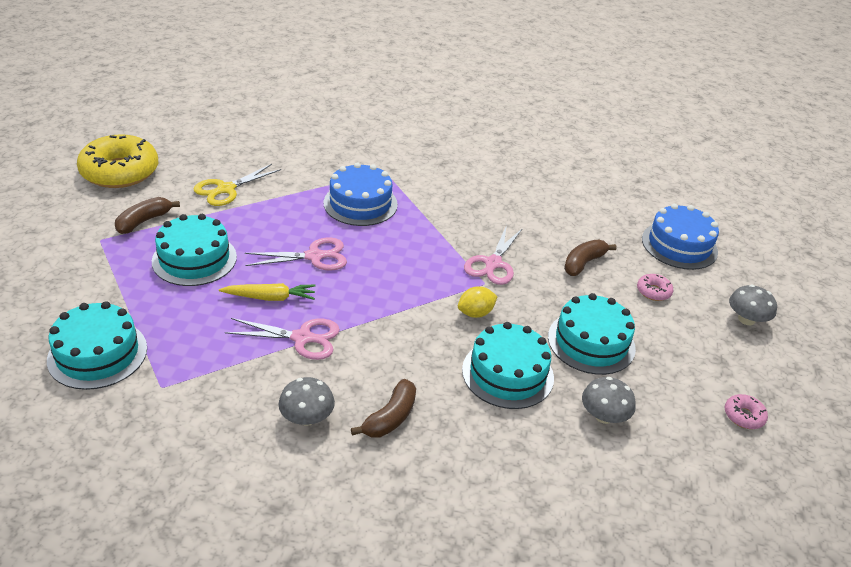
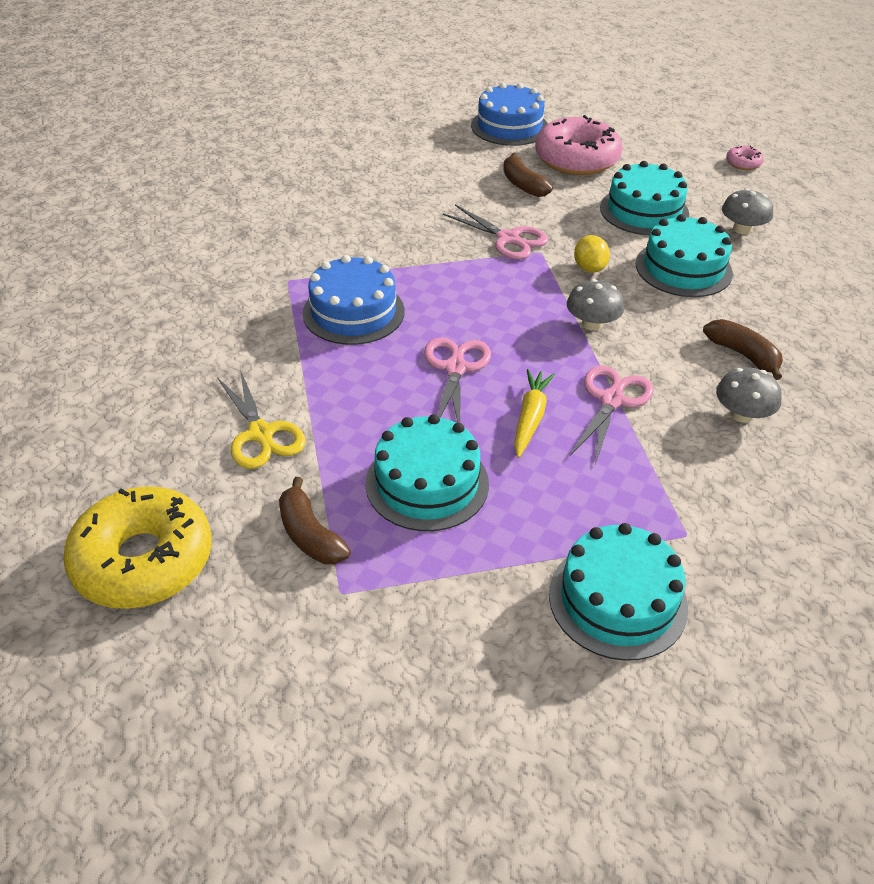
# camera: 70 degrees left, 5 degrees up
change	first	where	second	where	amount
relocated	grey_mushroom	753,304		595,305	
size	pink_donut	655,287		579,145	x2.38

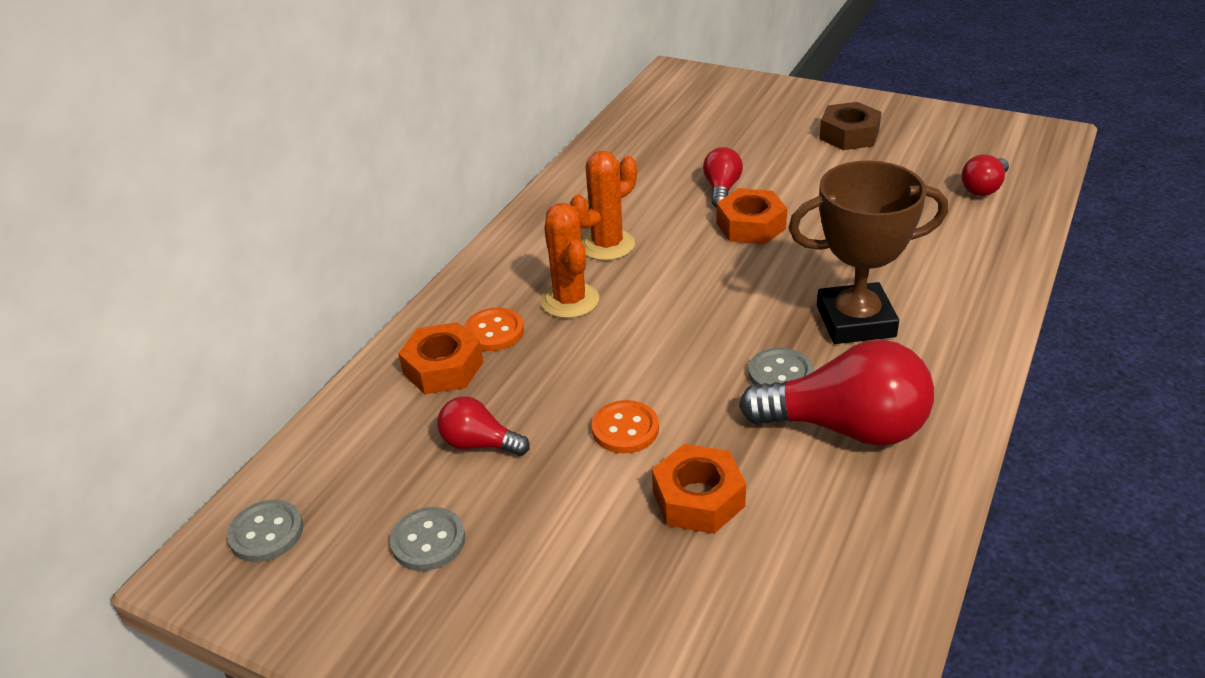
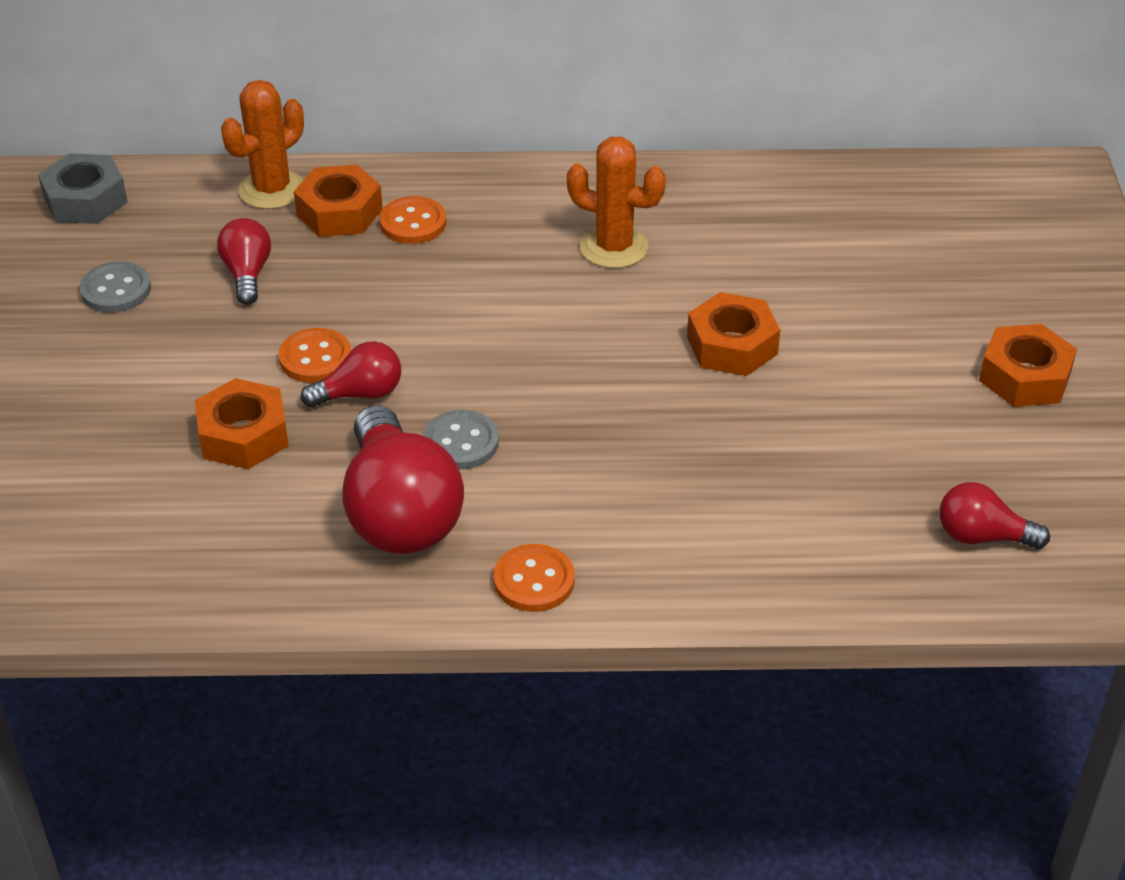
# camera: 60 degrees right, 5 degrees up
change	first	where	second	where	amount
missing	brown_trophy	868,252			
appeared			orange_button	533,578	
relocated	orange_cactus	570,260		262,144	
relocated	red_light_bulb	723,177		351,374	
exchanged	grey_button	265,531	grey_nut	83,188	
colour	brown_nut	850,126	orange_nut	1028,365	

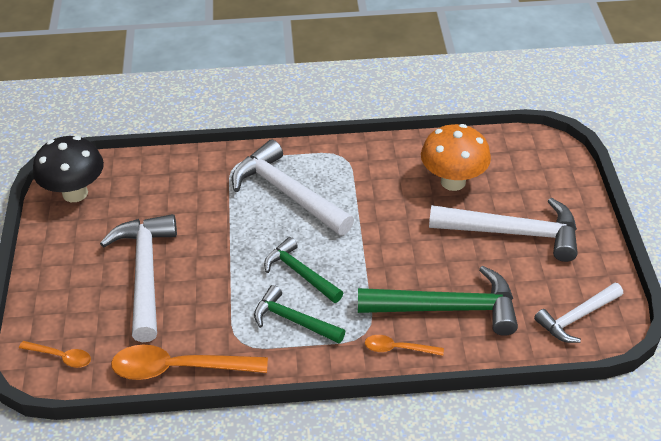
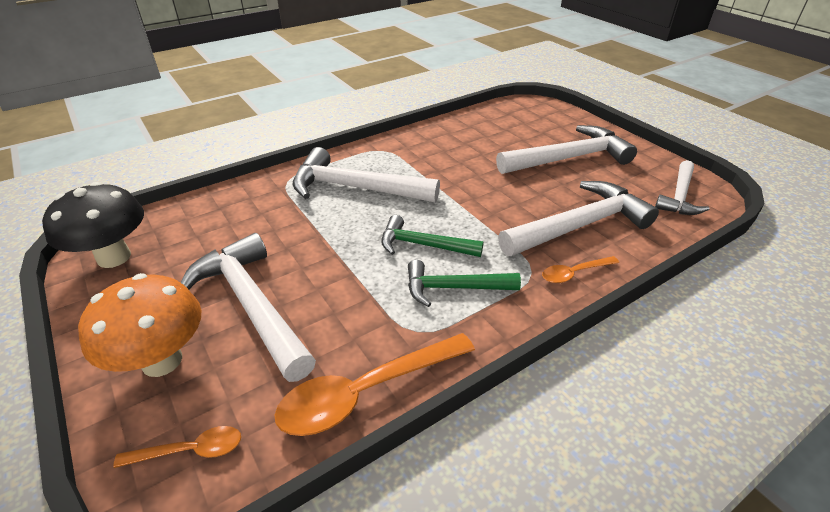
# camera: 30 degrees left, 5 degrees down
change	first	where	second	where	amount
relocated	orange_mushroom	456,157		139,325	
colour	green_hammer	438,301	white_hammer	578,218	

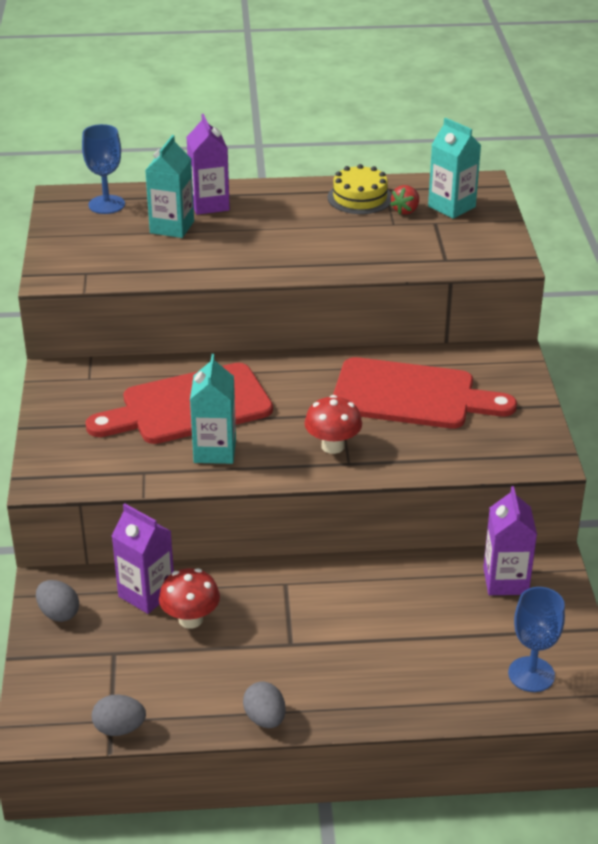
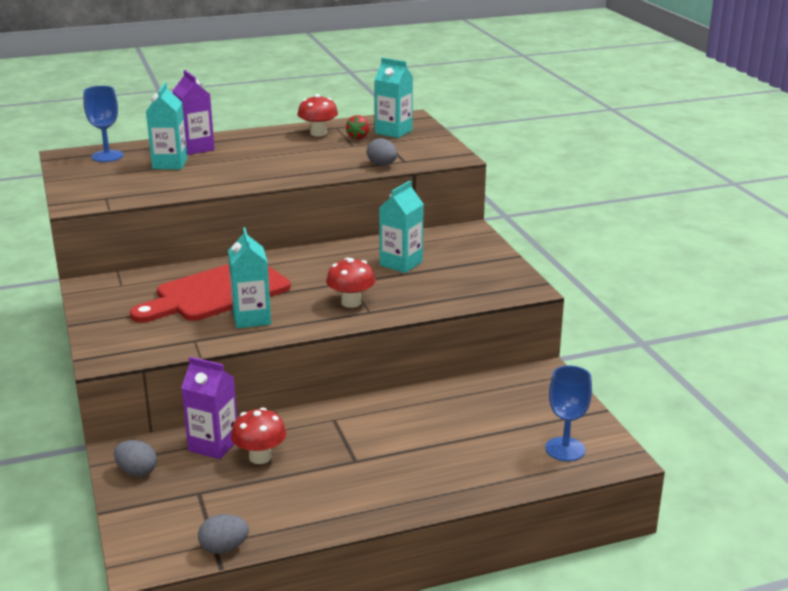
# camera: 15 degrees left, 10 degrees down
change	first	where	second	where	amount
missing	purple_carton	510,540			
relocated	grey_egg	264,704		382,152	
exchanged	yellow_cake	360,189	red_mushroom	318,115	
exchanged	red_cutting_board	425,393	turquoise_carton	401,227	

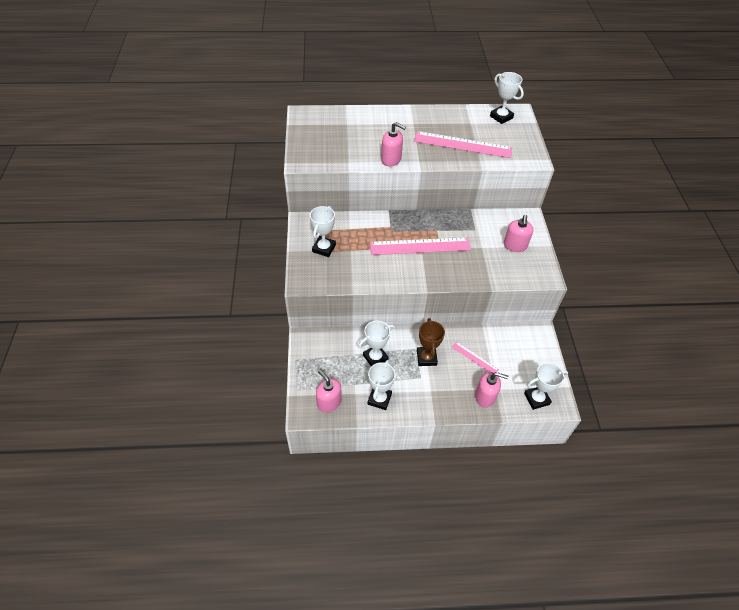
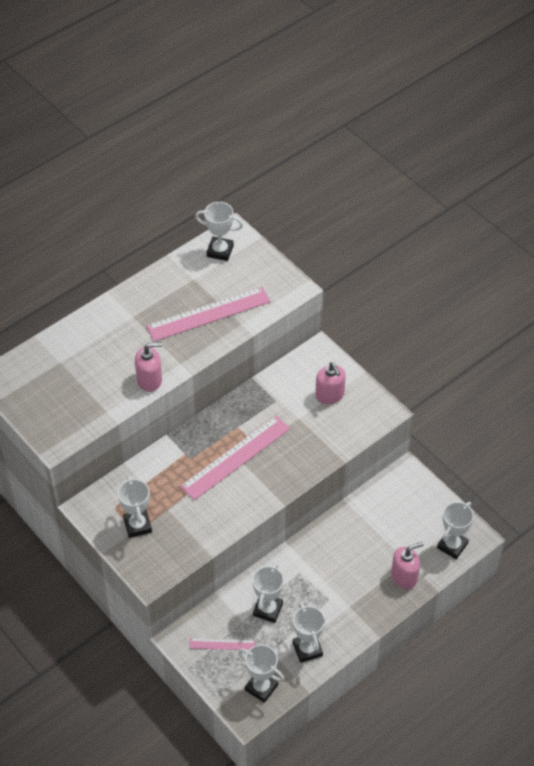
# camera: 35 degrees left, 0 degrees up
change	first	where	second	where	amount
missing	brown_trophy	431,342			
relocated	pink_ruler	475,357		222,644	
exchanged	pink_soap_dispenser	329,391	white_trophy	261,673	

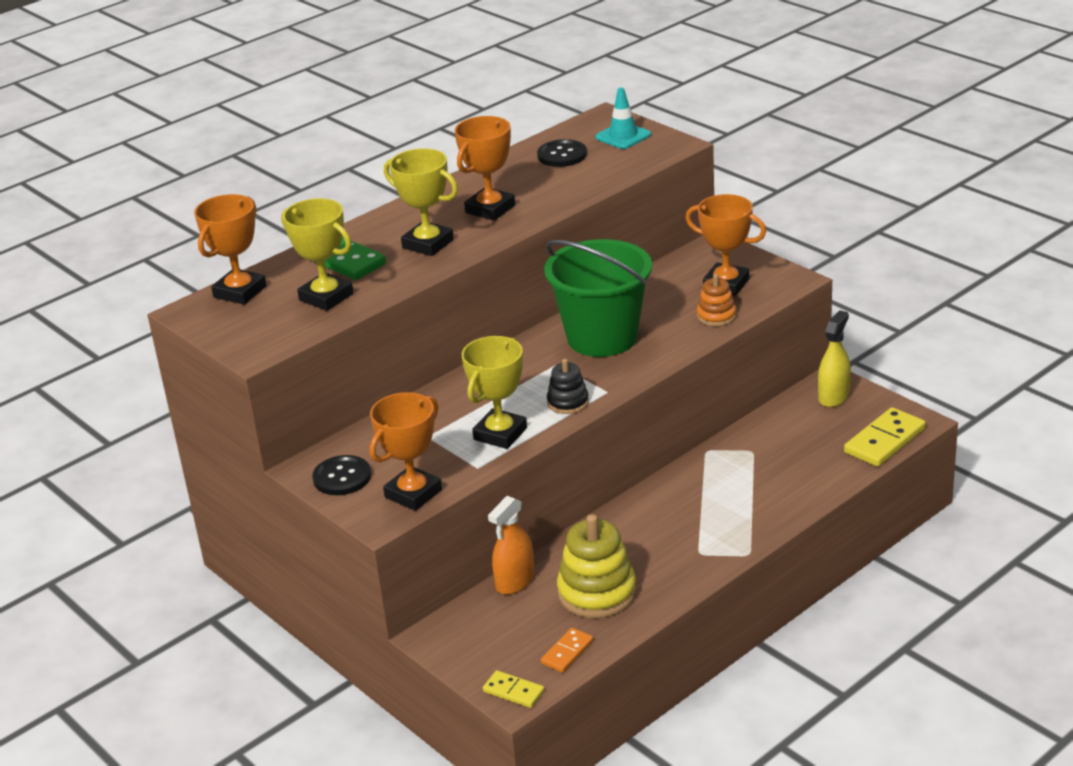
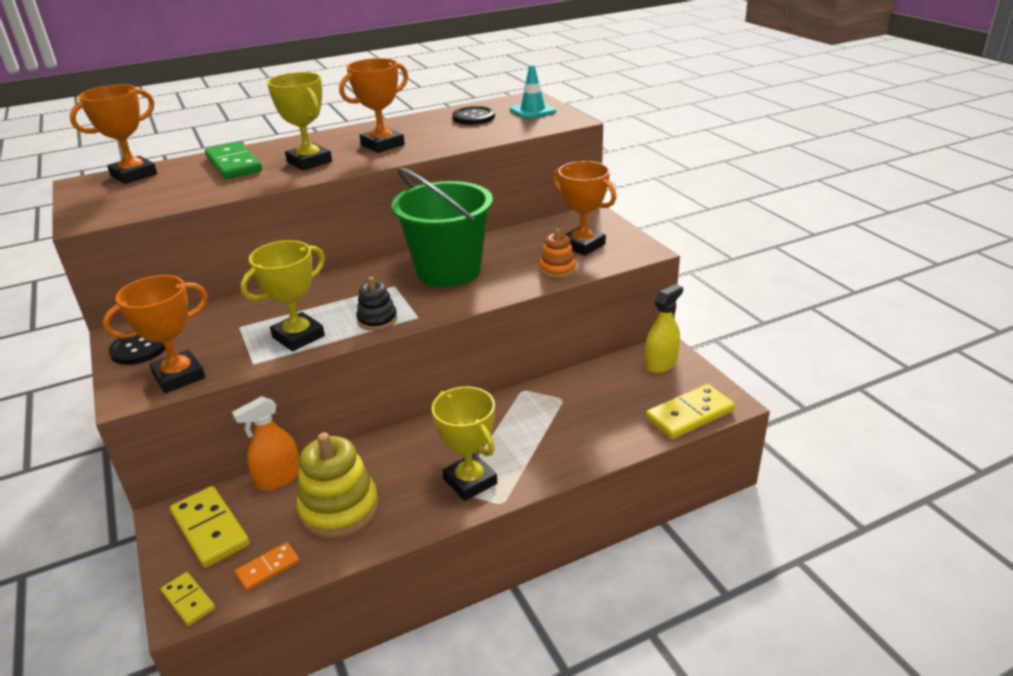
# camera: 15 degrees right, 0 degrees up
change	first	where	second	where	amount
appeared			yellow_domino	210,527	
relocated	yellow_trophy	317,254		464,443	

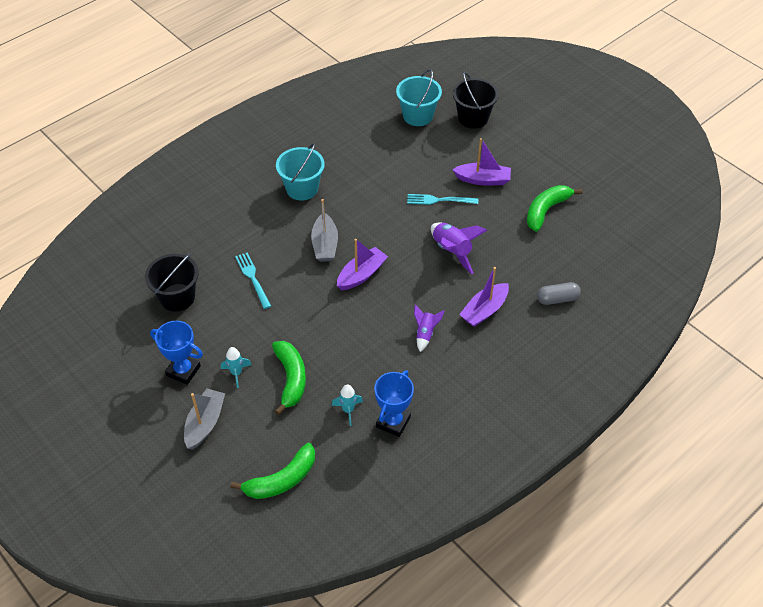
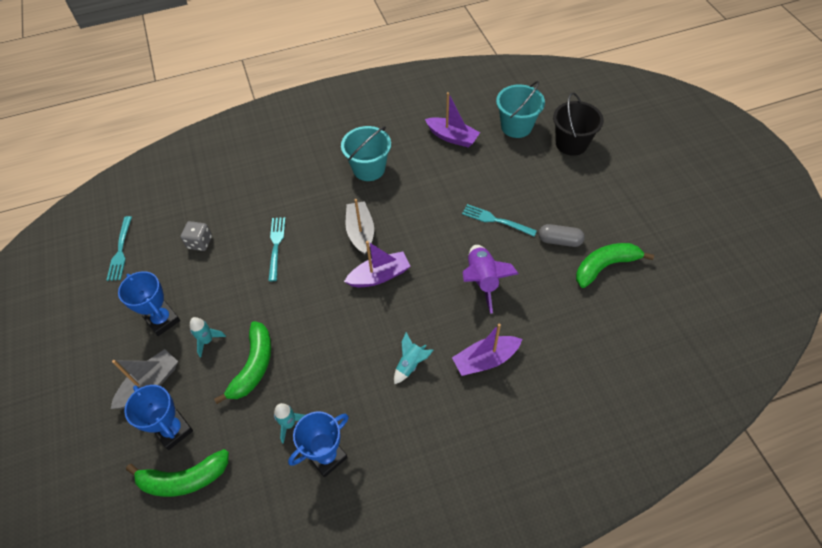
# camera: 25 degrees right, 5 degrees up
change	first	where	second	where	amount
appeared			turquoise_fork	119,248	
appeared			blue_trophy	158,417	
relocated	purple_boat	481,161		452,120	
relocated	grey_capsule	559,293		562,235	
exchanged	black_bucket	172,283	grey_dice	196,236	
colour	purple_rocket	429,328	turquoise_rocket	413,358	
spun	grey_boat	324,230		360,227	150 degrees clockwise

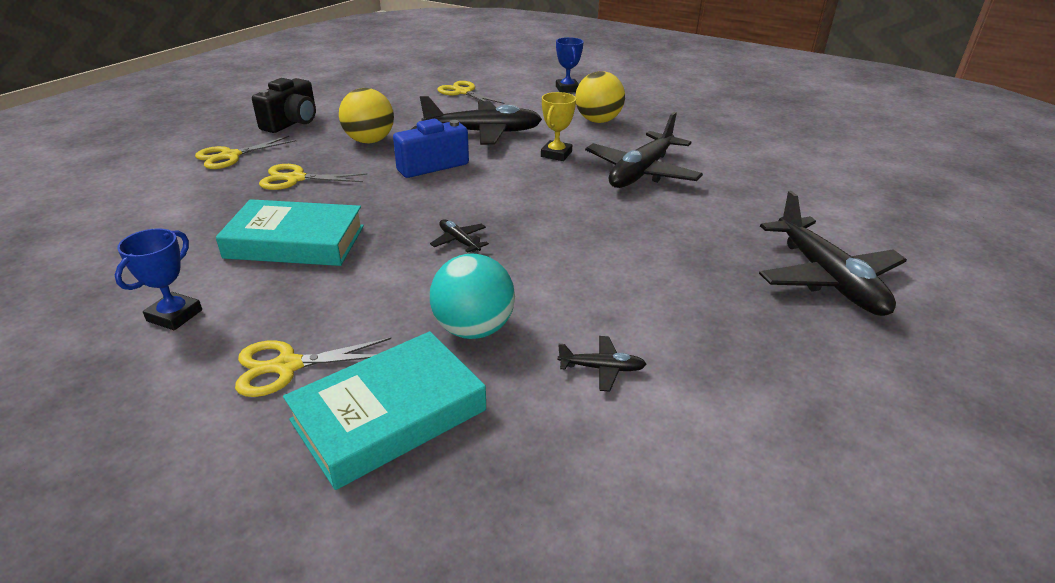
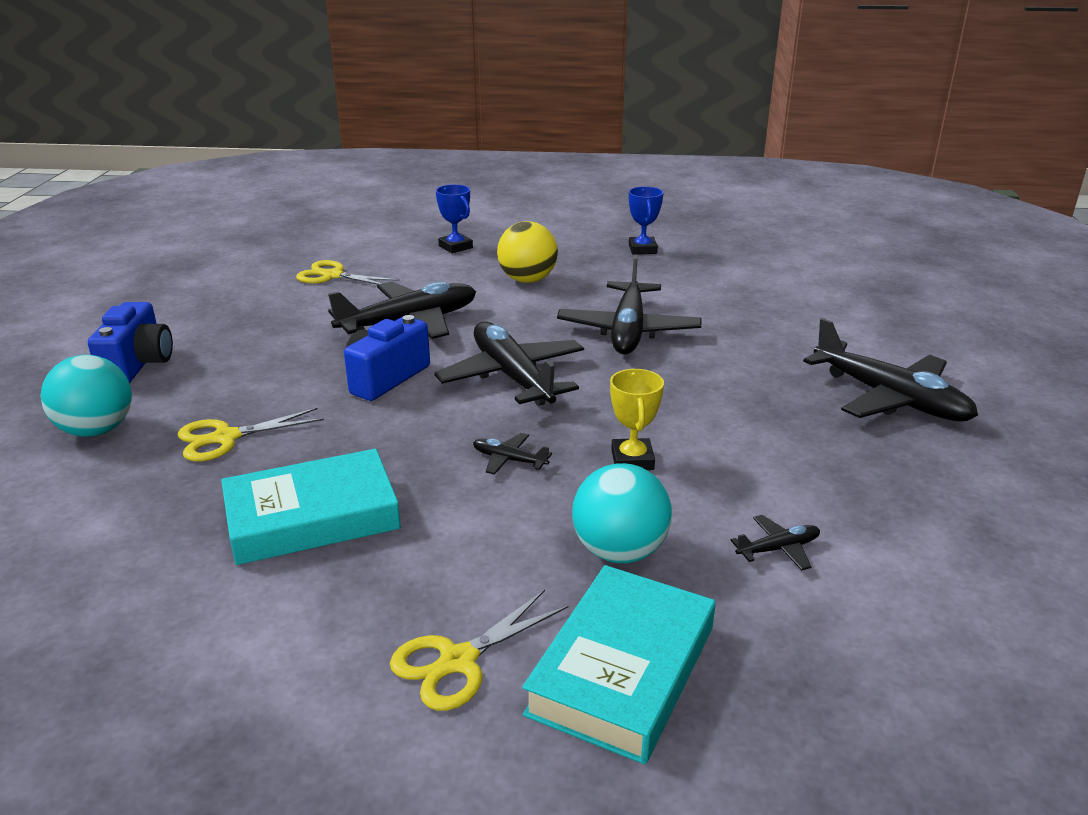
# camera: 25 degrees left, 5 degrees down
change	first	where	second	where	amount
missing	yellow_ball	366,115			
appeared			black_plane	509,364	
relocated	blue_trophy	158,279		646,220	
relocated	yellow_trophy	558,126		637,419	
exchanged	yellow_scissors	245,152	turquoise_ball	86,396	
colour	black_camera	284,105	blue_camera	130,342	

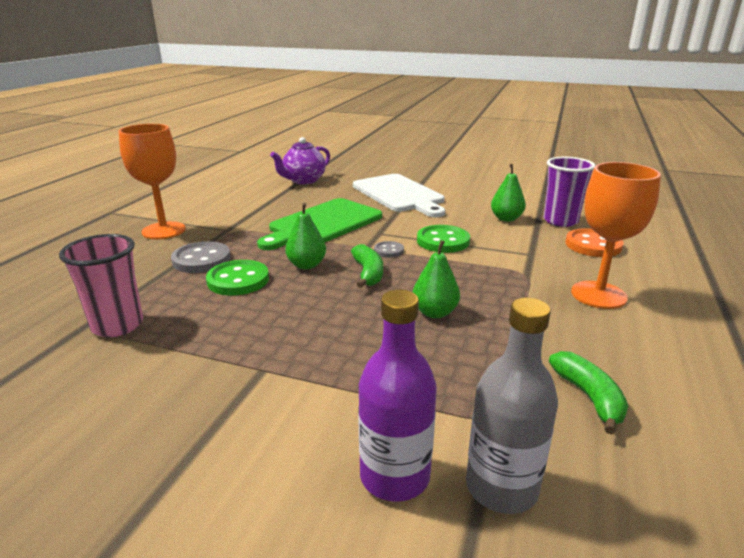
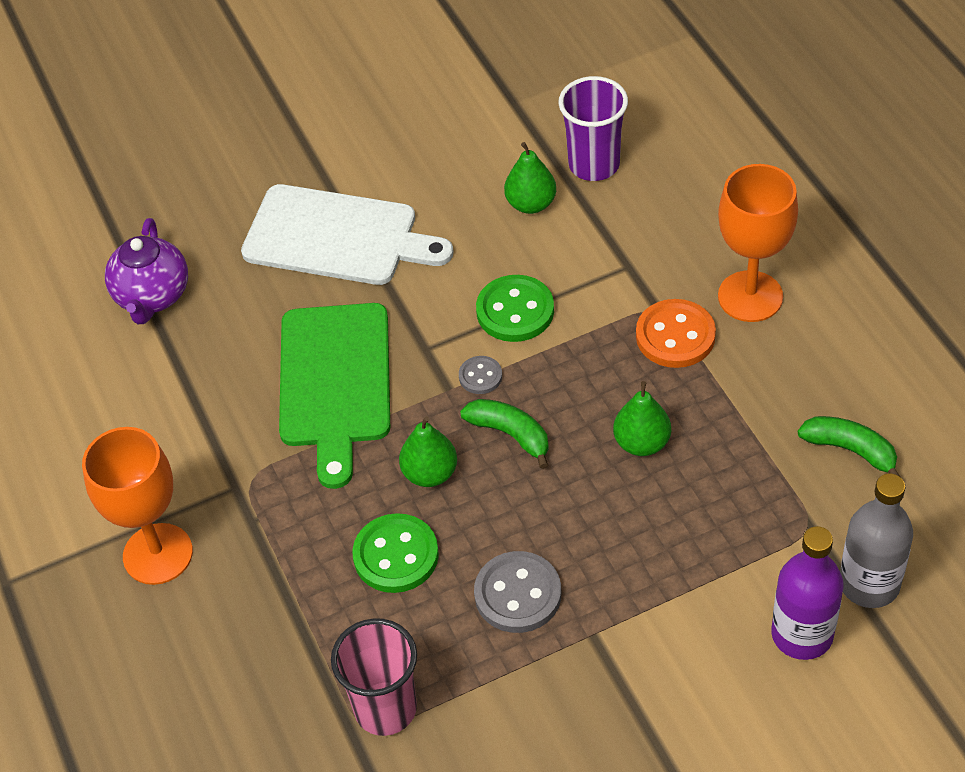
# camera: 40 degrees left, 25 degrees up
change	first	where	second	where	amount
relocated	grey_button	201,257		517,592	
relocated	orange_button	594,242		676,333	

